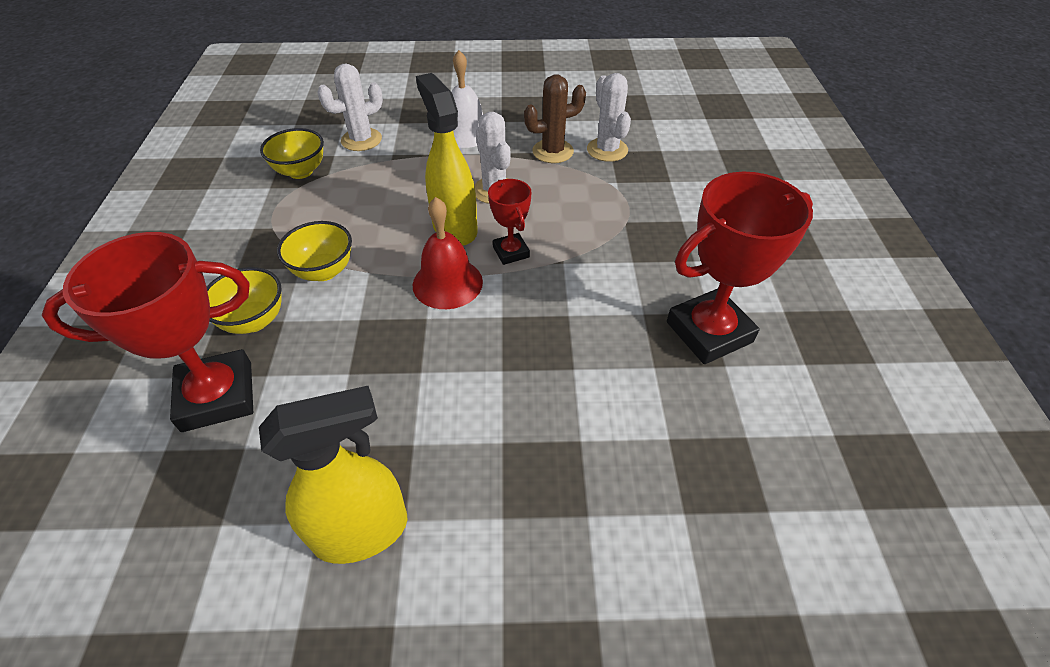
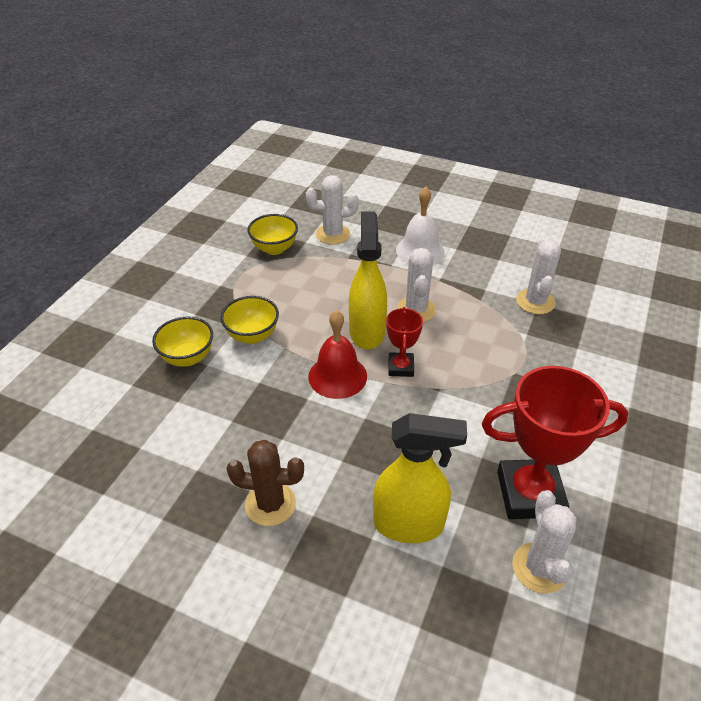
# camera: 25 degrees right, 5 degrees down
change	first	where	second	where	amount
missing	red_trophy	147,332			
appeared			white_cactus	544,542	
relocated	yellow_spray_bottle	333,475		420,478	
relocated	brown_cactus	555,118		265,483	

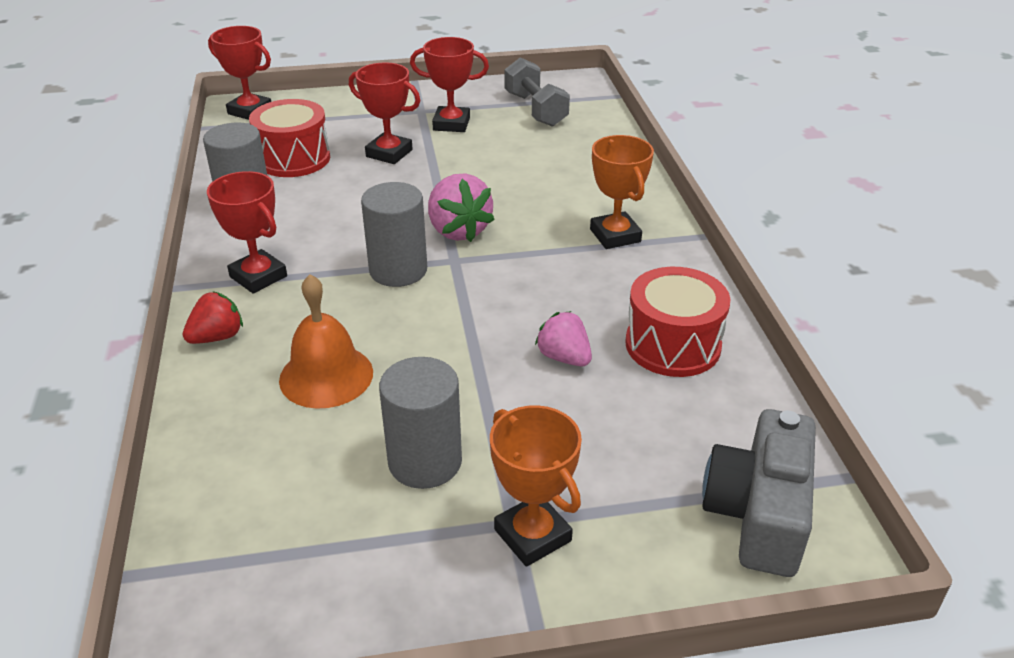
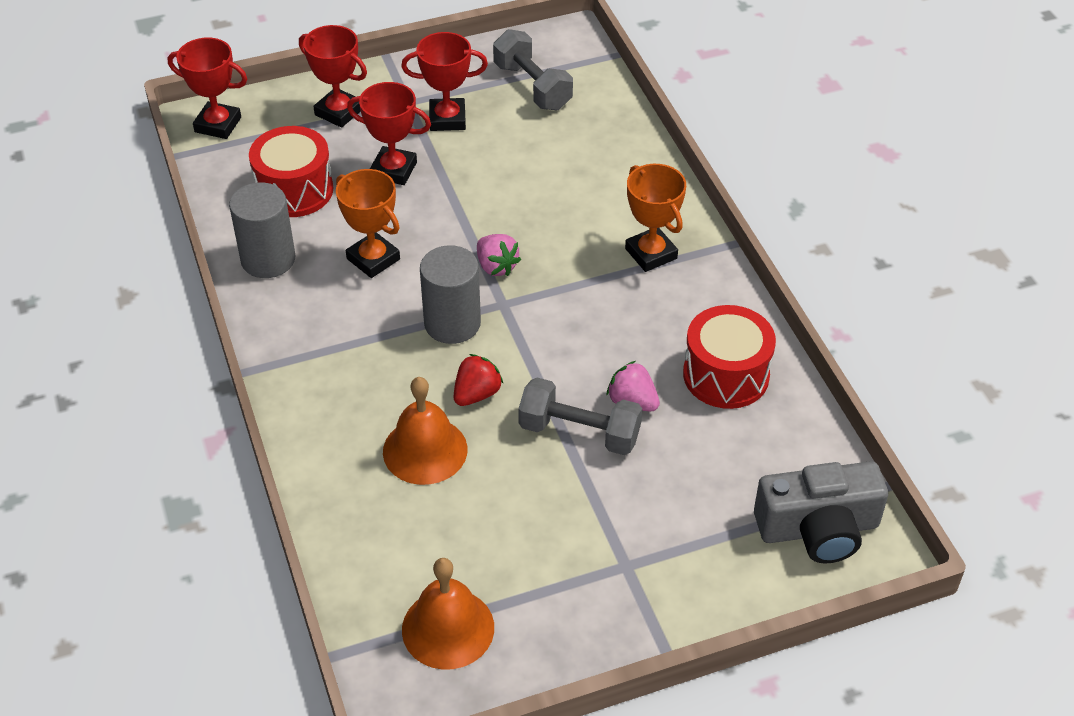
# camera: 10 degrees left, 10 degrees up
change	first	where	second	where	amount
missing	grey_cylinder	420,423			
appeared			orange_bell	448,614	
appeared			grey_dumbbell	580,416	
relocated	red_strawberry	213,317		478,380	
relocated	red_trophy	247,232		333,76	
relocated	orange_trophy	536,486		368,223	
spun	grey_camera	759,493		821,512	105 degrees counterclockwise
size	pink_strawberry	461,207		499,255	x0.65

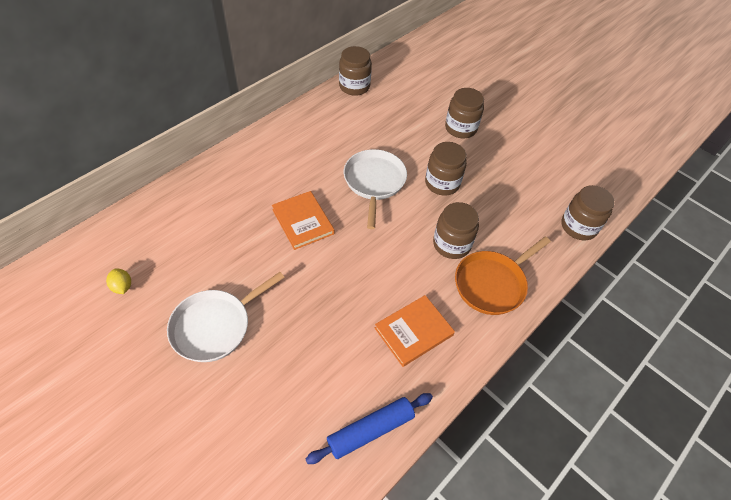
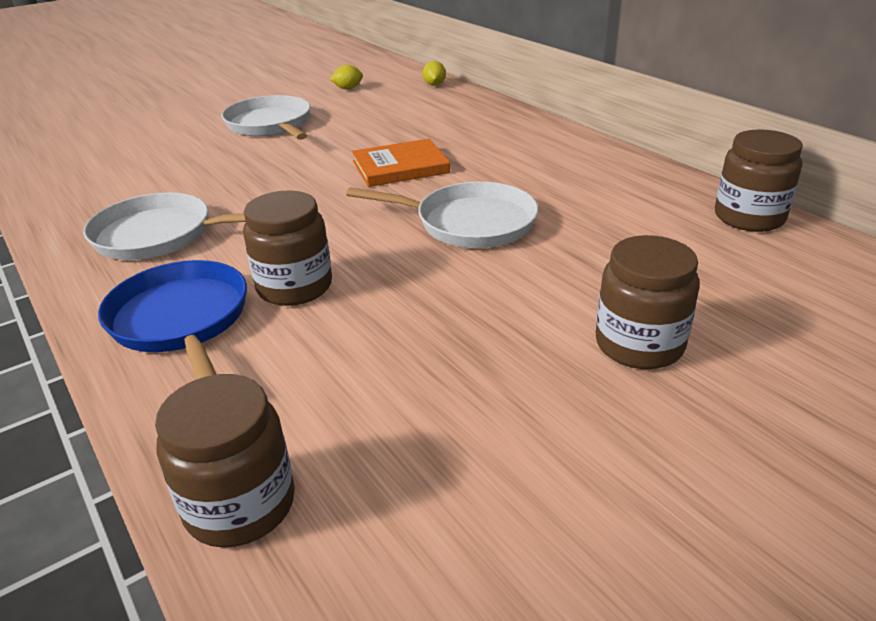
# camera: 105 degrees right, 20 degrees down
change	first	where	second	where	amount
missing	blue_rolling_pin	369,428			
missing	brown_jar	446,169			
appeared			yellow_lemon	434,73	
exchanged	orange_book	415,331	white_pan	164,226	
colour	orange_pan	503,275	blue_pan	172,319	

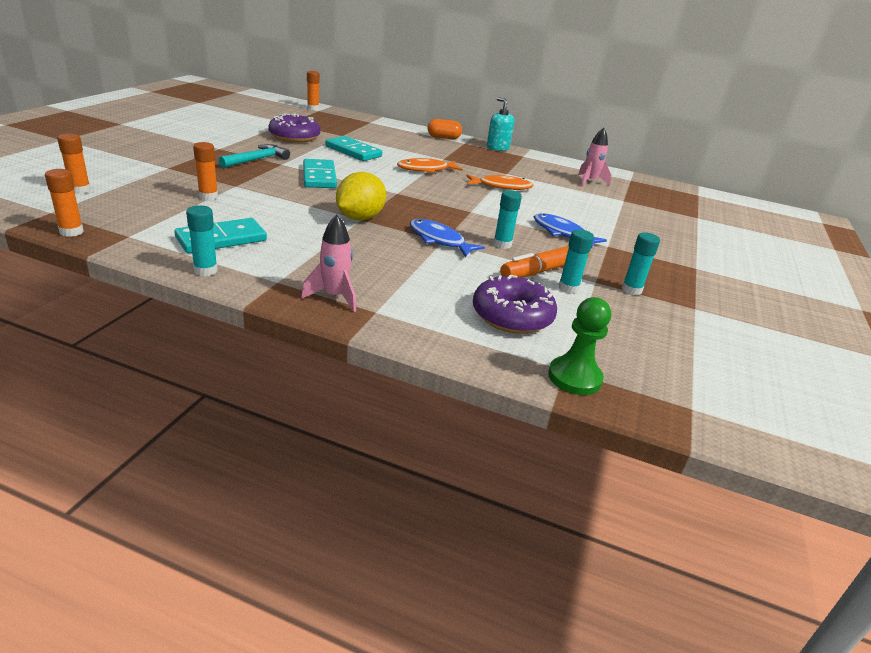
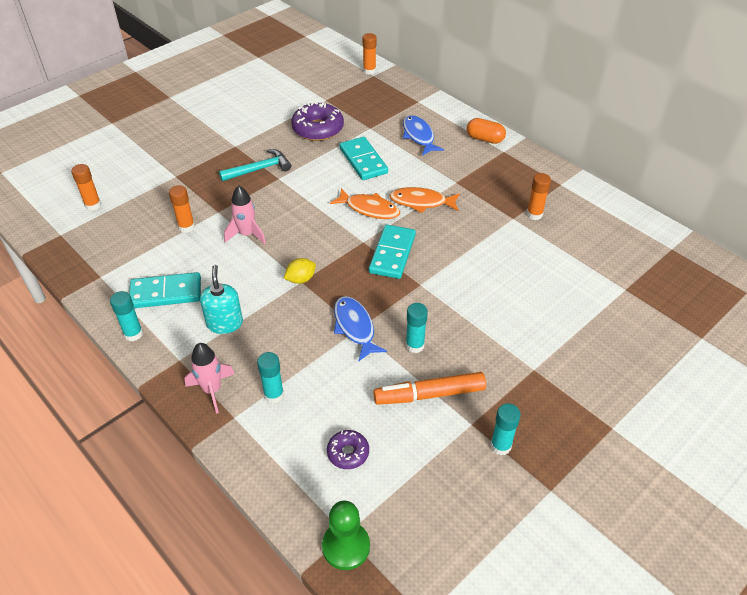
# camera: 30 degrees right, 15 degrees up
change	first	where	second	where	amount
relocated	orange_glue_stick	64,203		539,196	
relocated	turquoise_domino	320,173		392,252	
relocated	orange_fish	499,182		365,203	
relocated	turquoise_soap_dispenser	500,124		221,299	
relocated	blue_fish	570,231		423,135	
relocated	turquoise_glue_stick	576,261		270,377	
relocated	pink_rocket	594,157		245,214	
size	yellow_lemon	361,196		300,271	x0.56
size	purple_donut	515,304		348,449	x0.55

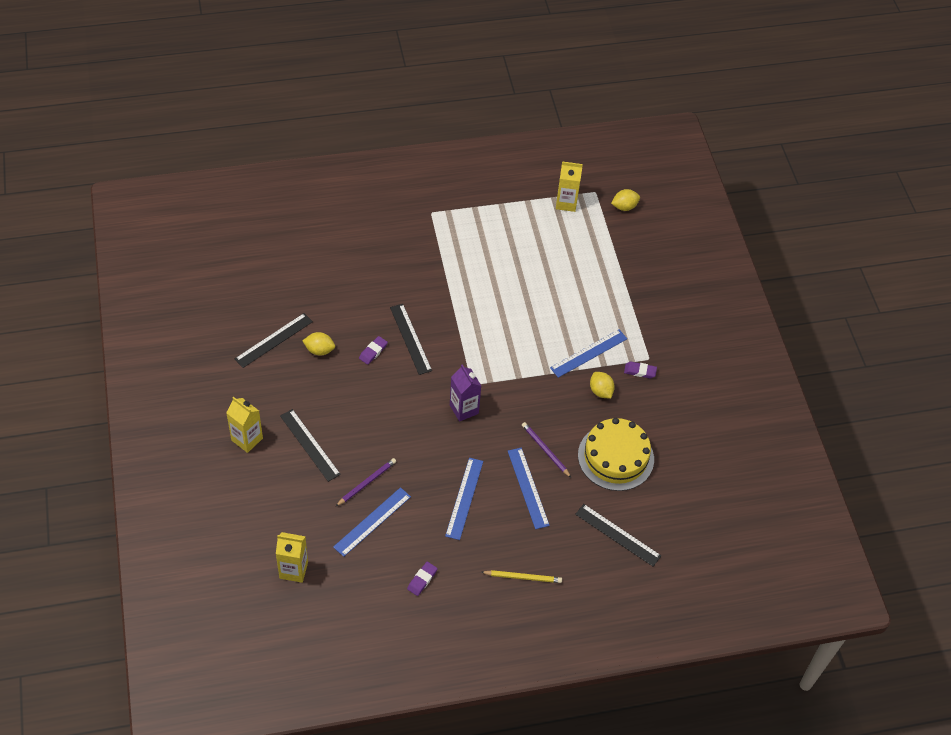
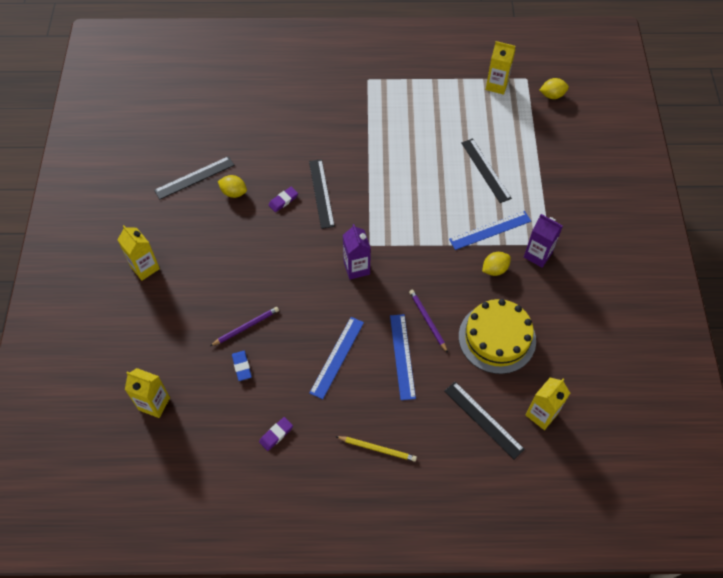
# camera: 15 degrees right, 5 degrees up
change	first	where	second	where	amount
appeared			yellow_carton	548,404	
relocated	black_ruler	310,445		487,170	
exchanged	blue_ruler	372,522	blue_eraser	242,366	
exchanged	purple_eraser	640,370	purple_carton	543,241	
spun	yellow_lemon	602,385		496,264	75 degrees clockwise

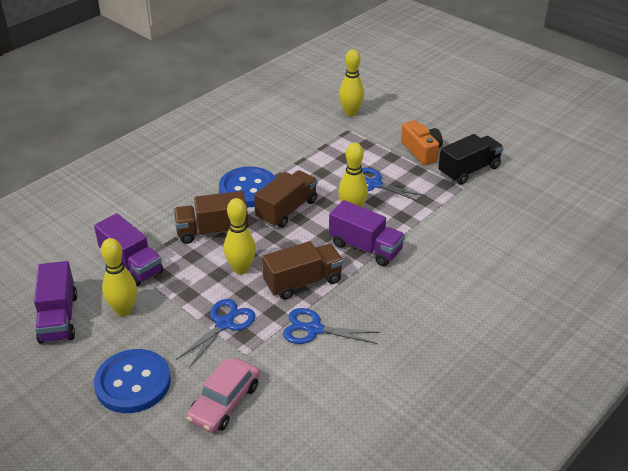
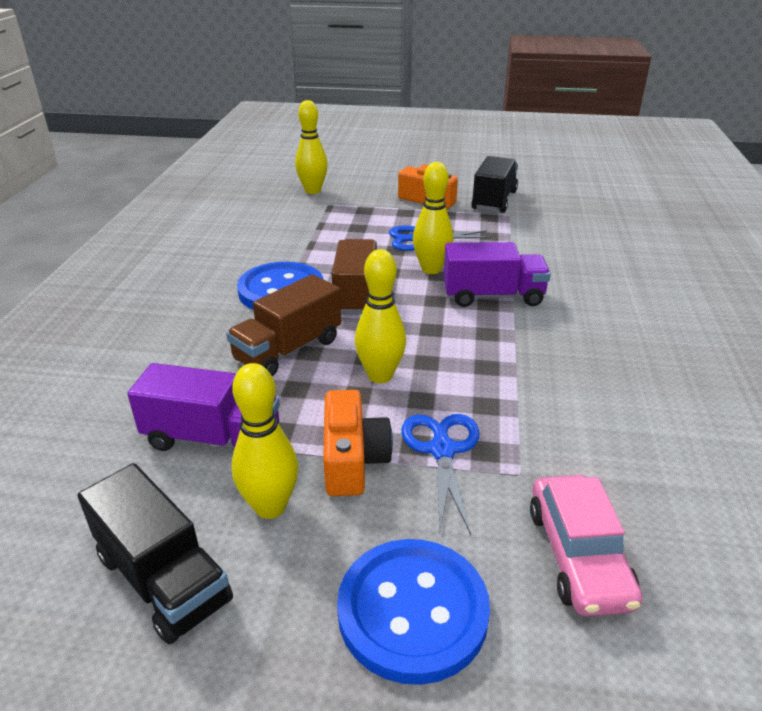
# camera: 35 degrees left, 5 degrees down
change	first	where	second	where	amount
missing	brown_truck	302,270			
missing	blue_scissors	331,326			
appeared			orange_camera	358,443	
colour	purple_truck	55,302	black_truck	155,553	

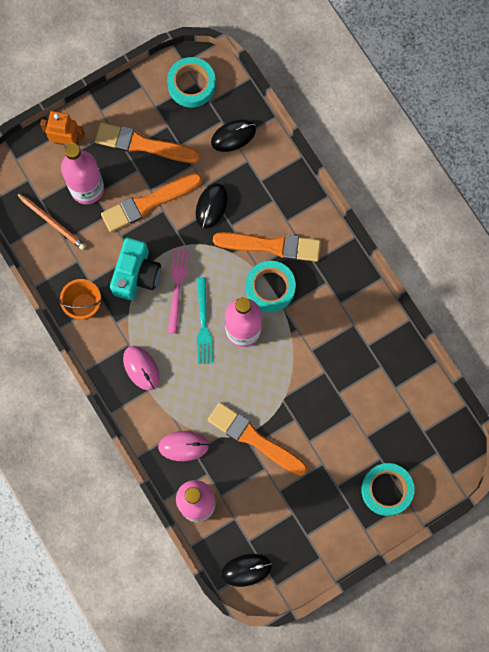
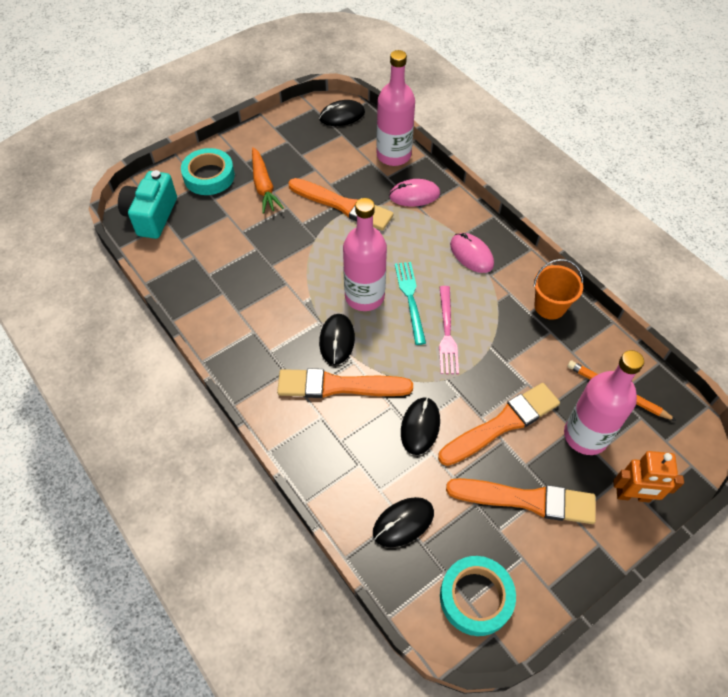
# camera: 175 degrees right, 20 degrees down
change	first	where	second	where	amount
appeared			orange_carrot	268,180	
relocated	turquoise_camera	135,269		147,204	
exchanged	turquoise_tape	271,286	black_mouse	337,339	

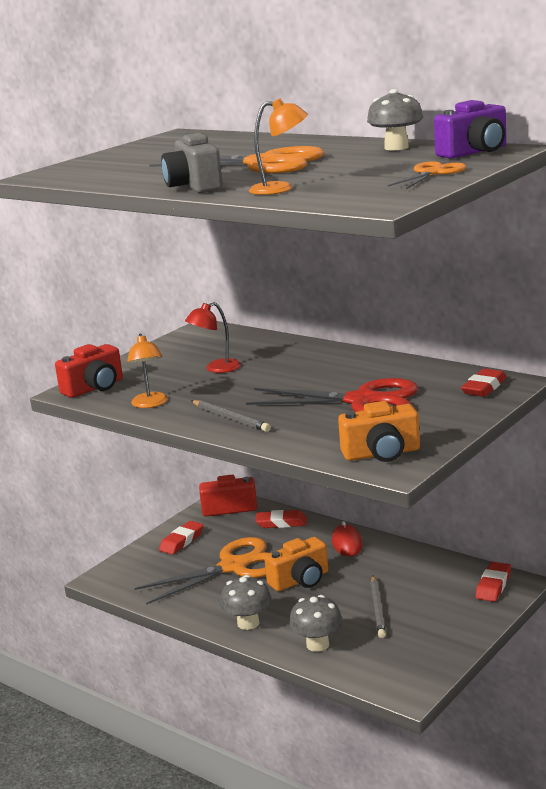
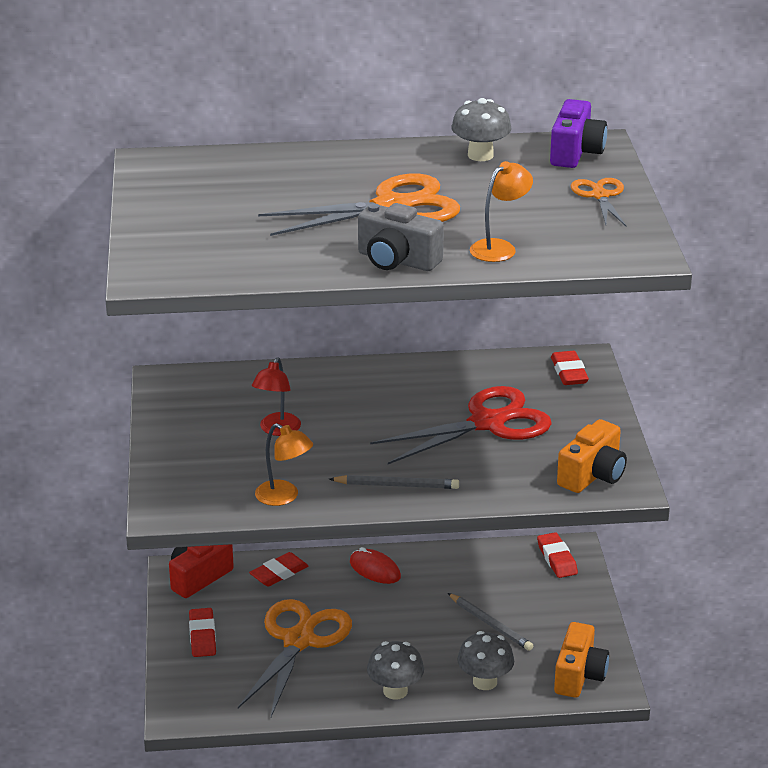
# camera: 45 degrees left, 10 degrees up
change	first	where	second	where	amount
missing	red_camera	89,371			
relocated	orange_camera	296,564		581,660	

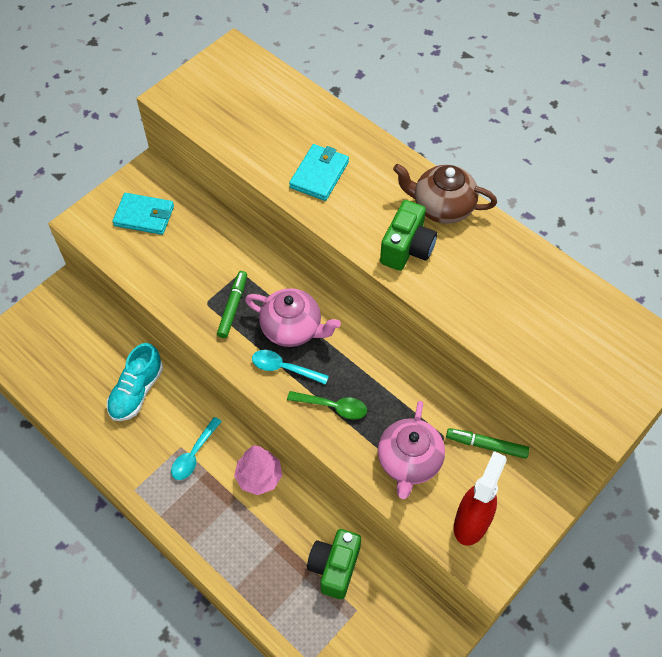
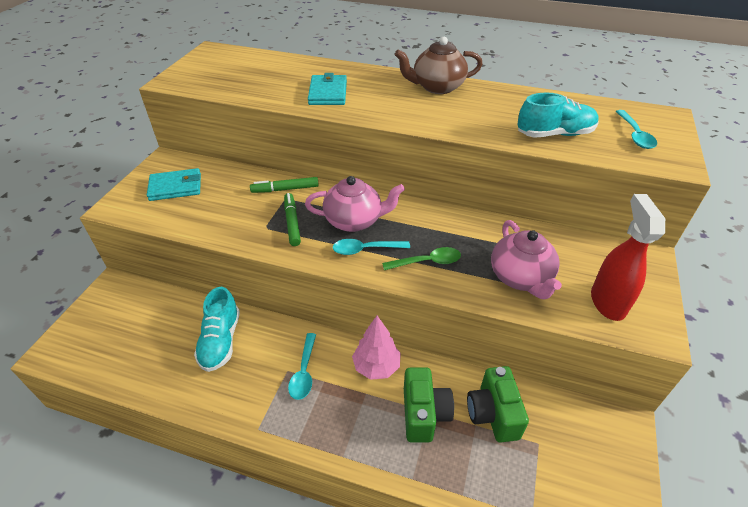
# camera: 25 degrees left, 15 degrees down
change	first	where	second	where	amount
appeared			turquoise_shoe	558,115	
appeared			turquoise_spoon	636,129	
relocated	green_camera	408,235		429,405	
relocated	green_marker	487,443		284,185	

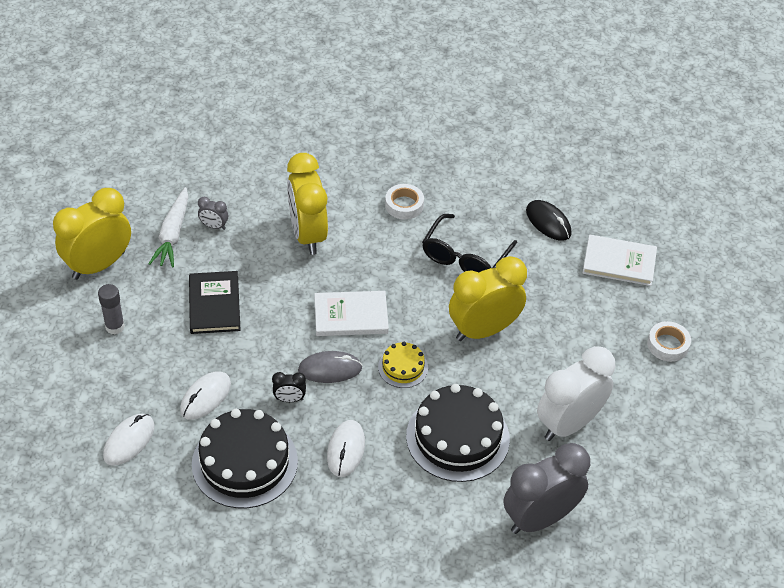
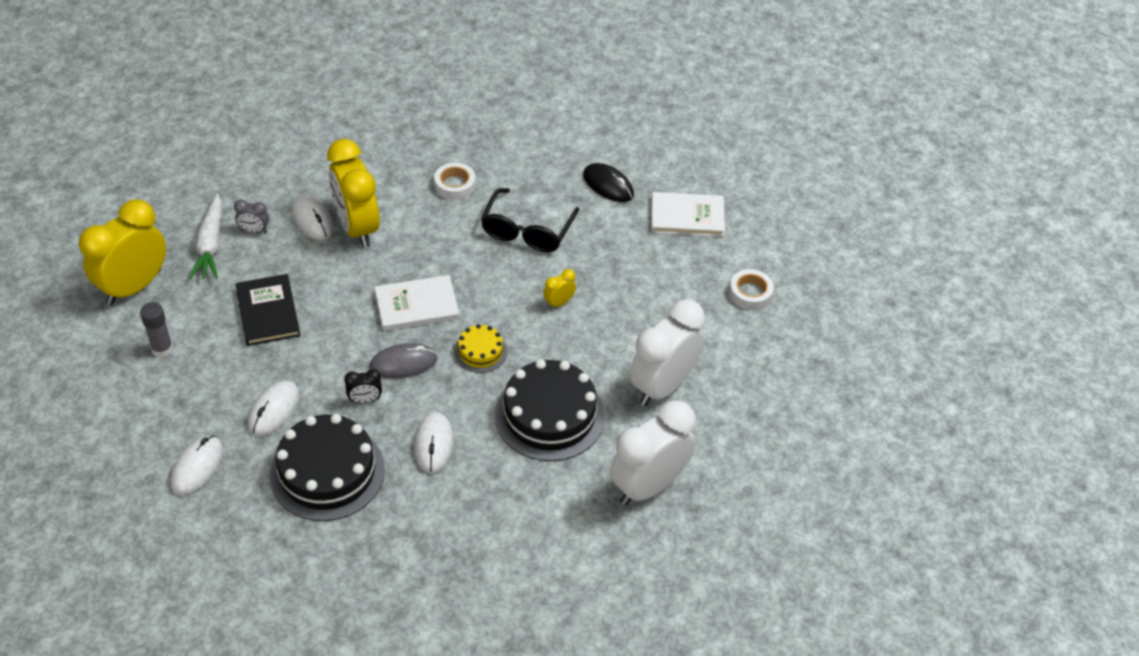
# camera: 10 degrees left, 0 degrees up
change	first	where	second	where	amount
appeared			white_mouse	313,217	
colour	grey_clock	547,488	white_clock	653,452	
size	yellow_clock	488,298		559,289	x0.42

